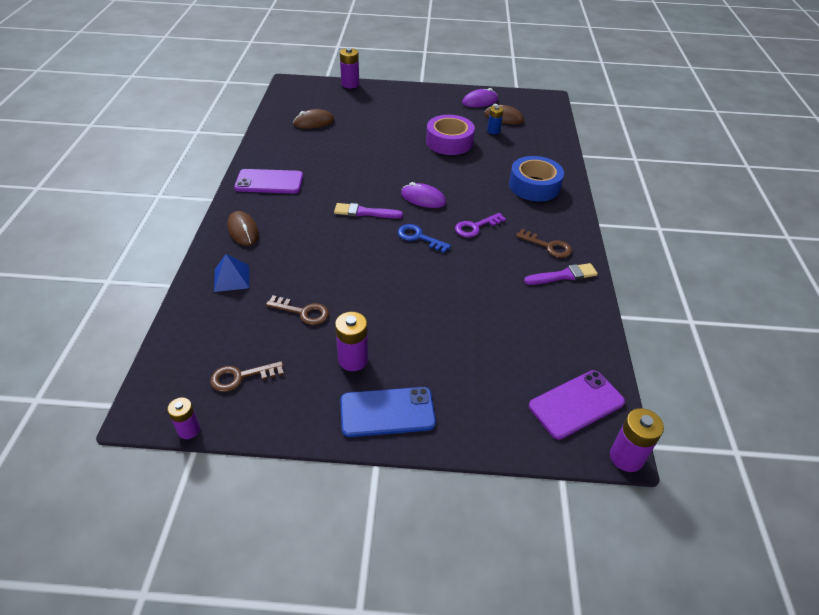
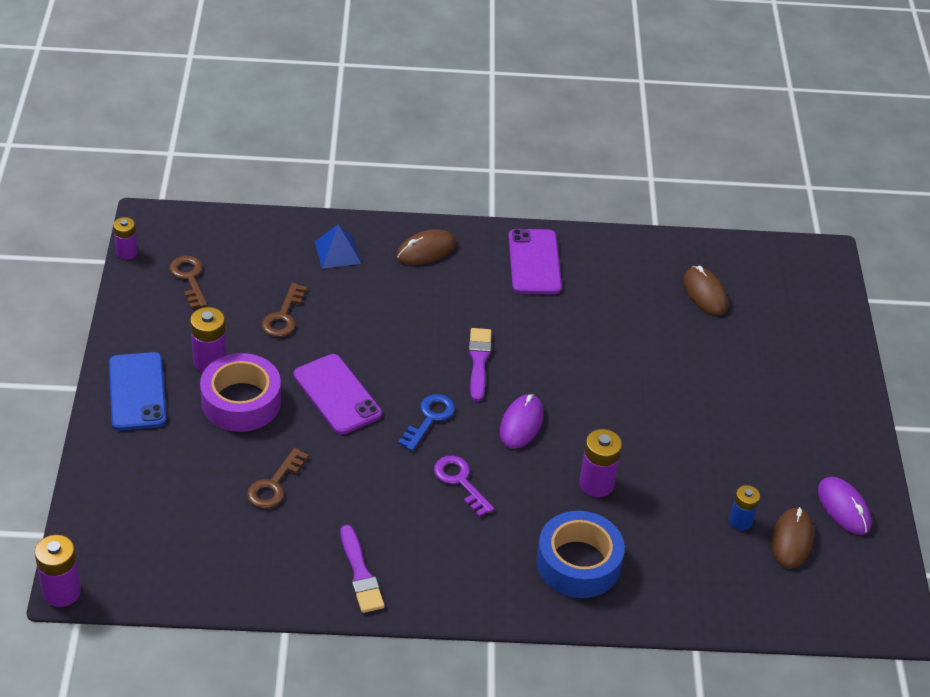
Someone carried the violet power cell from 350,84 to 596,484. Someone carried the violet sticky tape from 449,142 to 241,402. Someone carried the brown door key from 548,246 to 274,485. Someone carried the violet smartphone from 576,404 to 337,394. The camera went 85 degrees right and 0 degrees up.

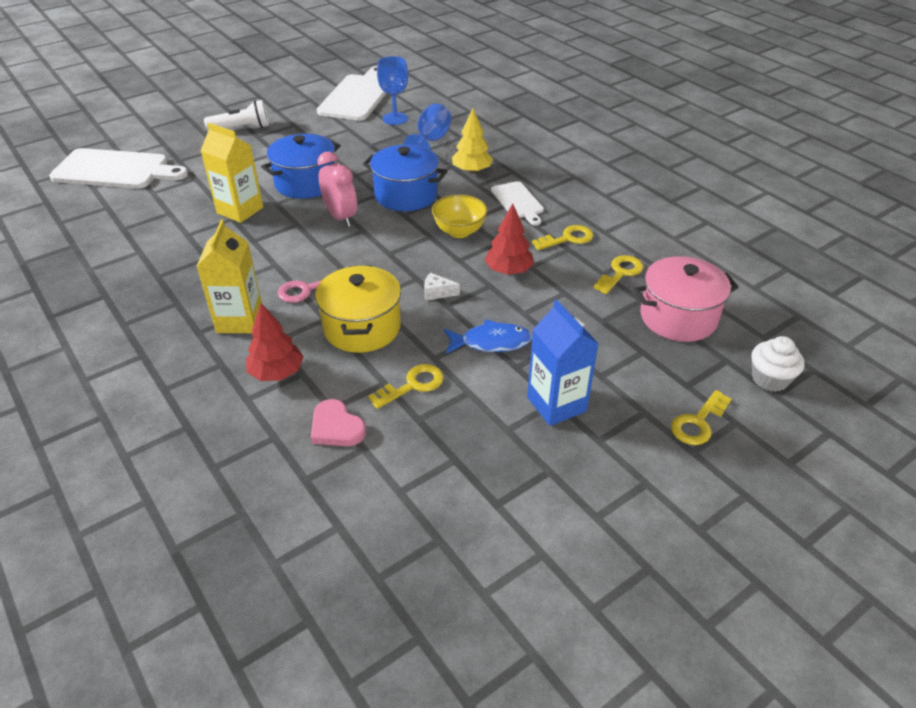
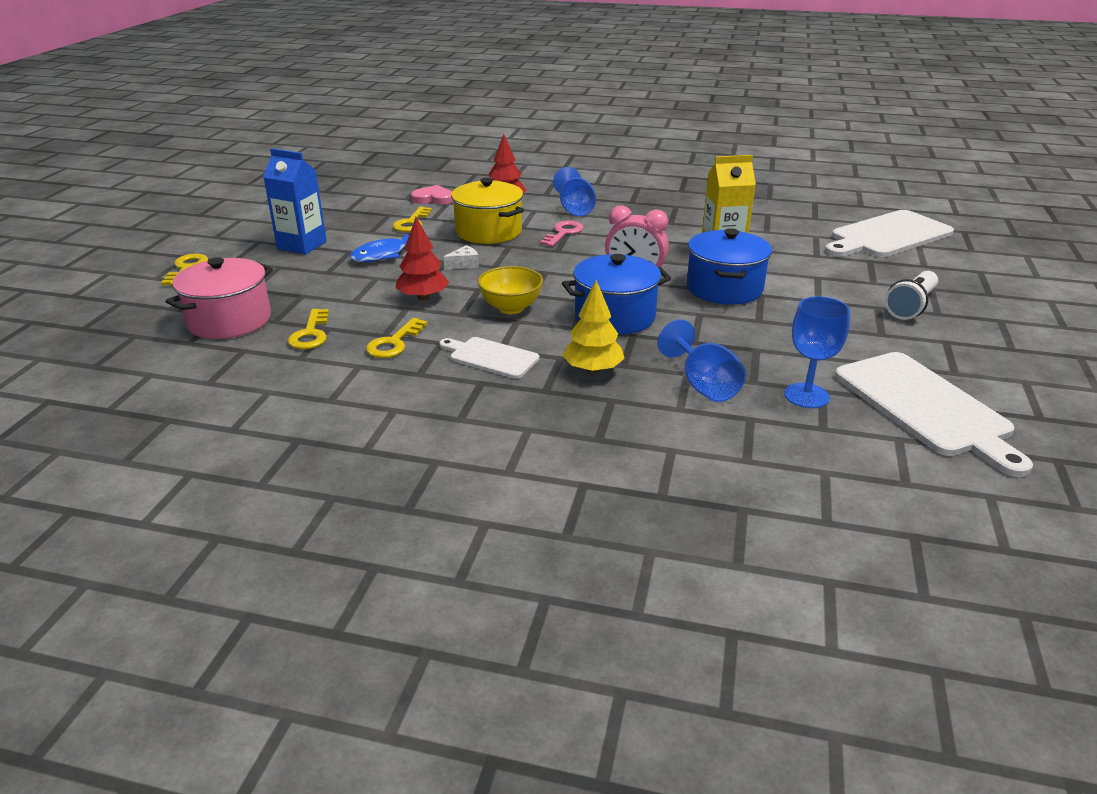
Someone swapped the golden juice carton at 240,320 for the blue wine glass at 575,209. Someone took away the pure white muffin at 770,379. The camera went 140 degrees right and 10 degrees down.

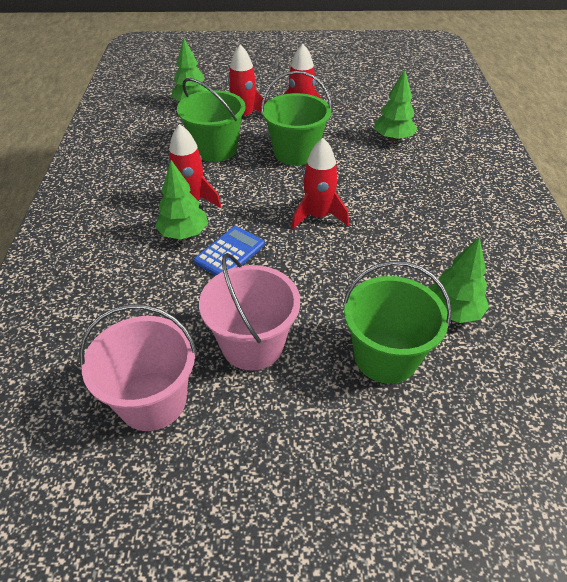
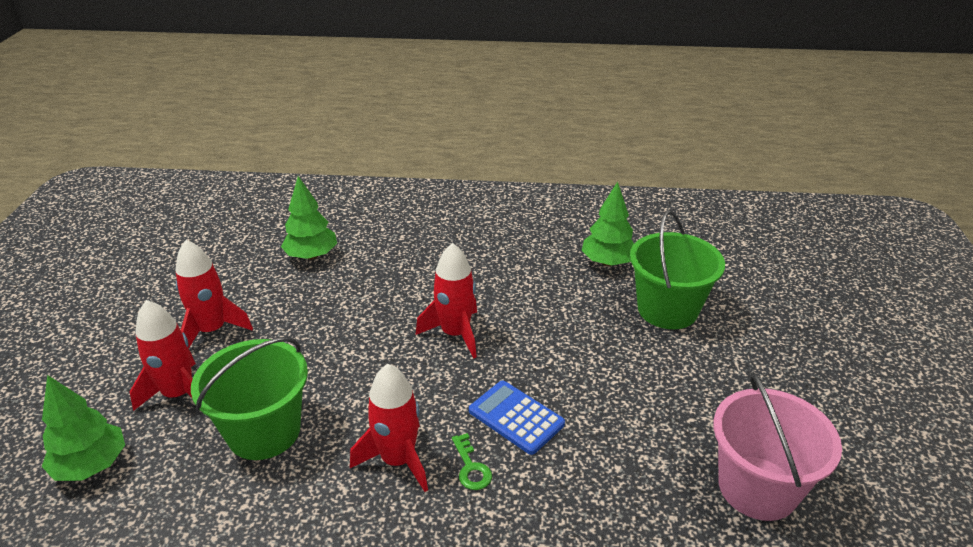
Someone took away the green pail at 295,153. Someone swapped the green toy tree at 184,233 for the green door key at 471,467. Someone took away the rosy pail at 252,344. The camera went 85 degrees left and 10 degrees down.

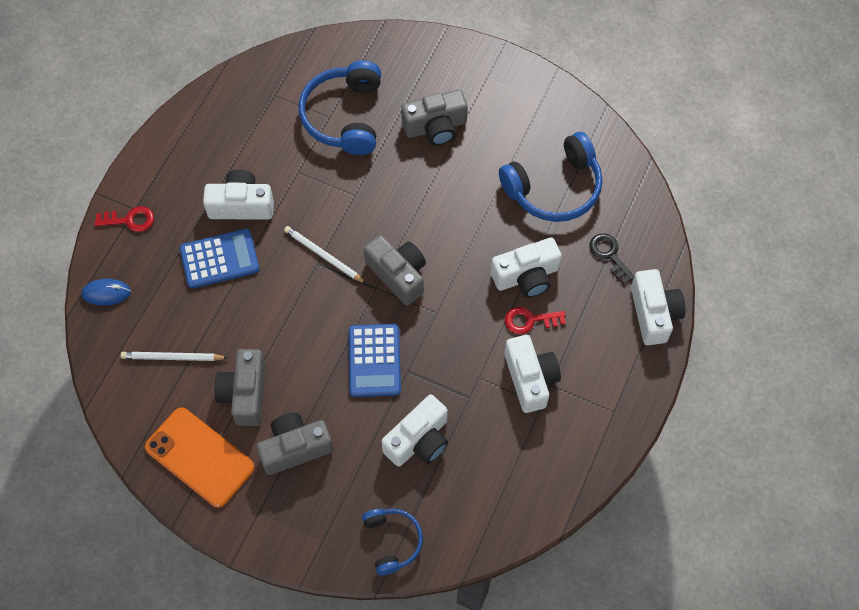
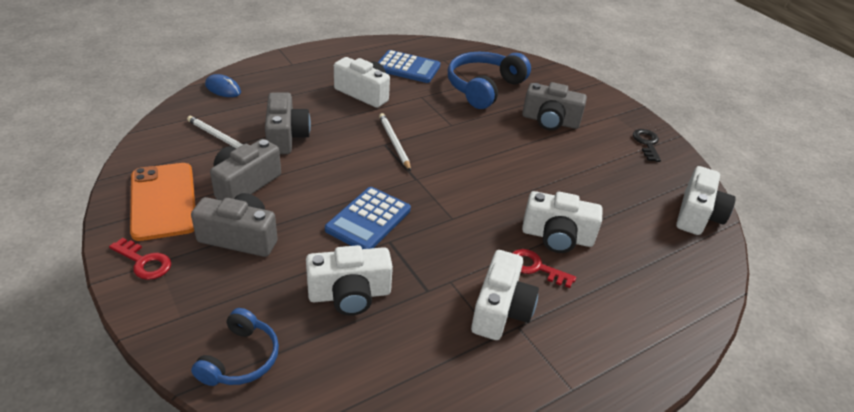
Someone took away the blue over-ear headphones at 554,188. Someone carried the crimson door key from 130,220 to 144,262. Someone carried the blue pocket calculator from 219,259 to 407,68. Someone carried the black door key from 609,255 to 647,143. Someone carried the grey camera from 398,274 to 286,137. Someone carried the pure white camera from 653,314 to 697,215. The camera went 30 degrees right and 25 degrees down.

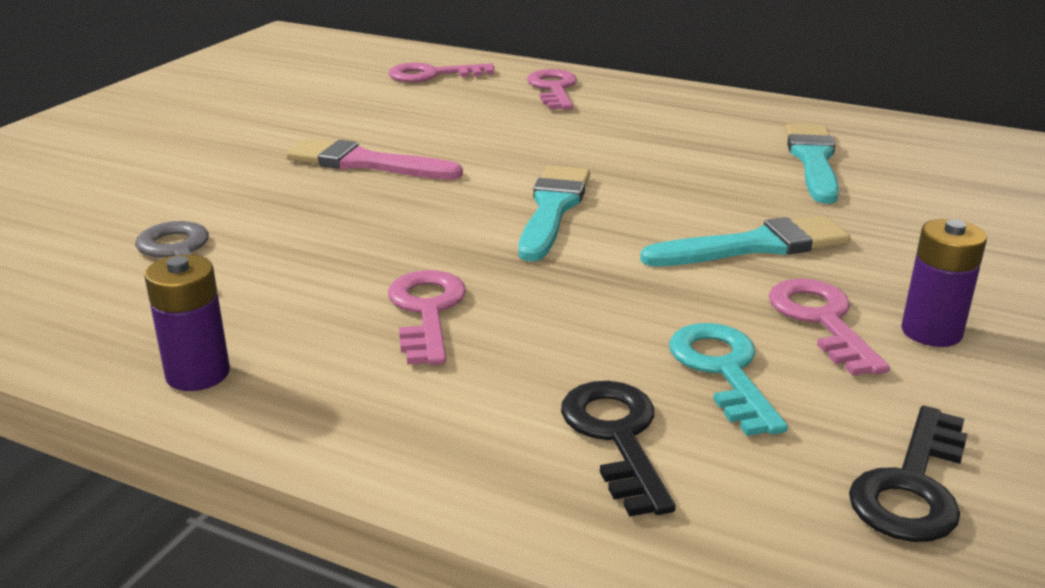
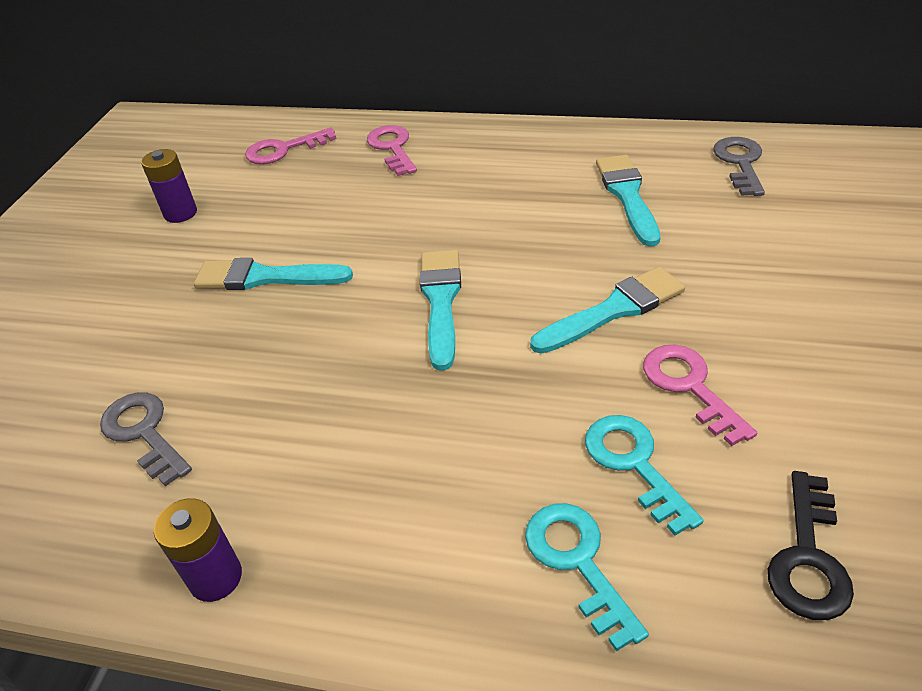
Someone repainted the rosy paint brush at 365,163, which became the aqua paint brush at 265,277. Someone carried the violet power cell from 931,332 to 180,213. Someone took away the rosy door key at 427,311. Someone repainted the black door key at 616,437, which became the aqua door key at 577,562. Someone put down the grey door key at 740,163. The camera went 10 degrees left and 15 degrees up.

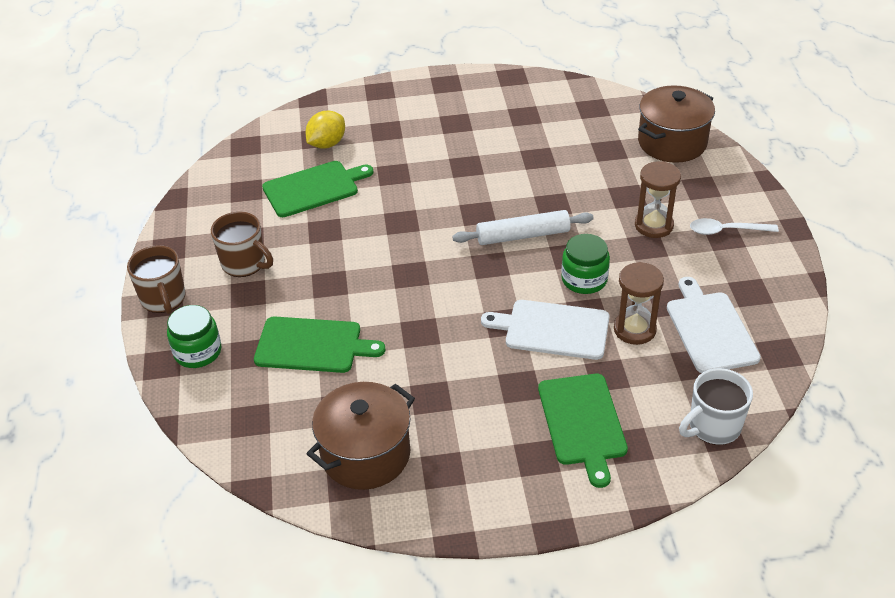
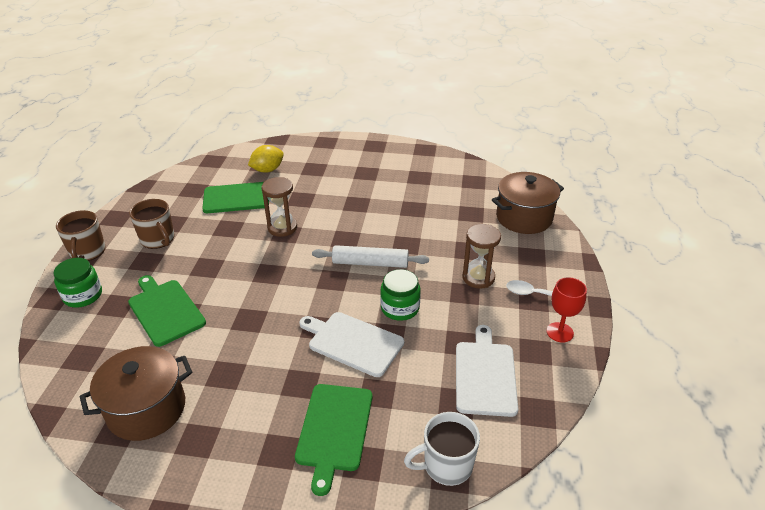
Someone carried the brown sandglass from 634,329 to 282,227. Someone rotated the green chopping board at 312,345 by 150 degrees counterclockwise. Someone put down the crimson wine glass at 560,332. The camera went 15 degrees right and 5 degrees down.

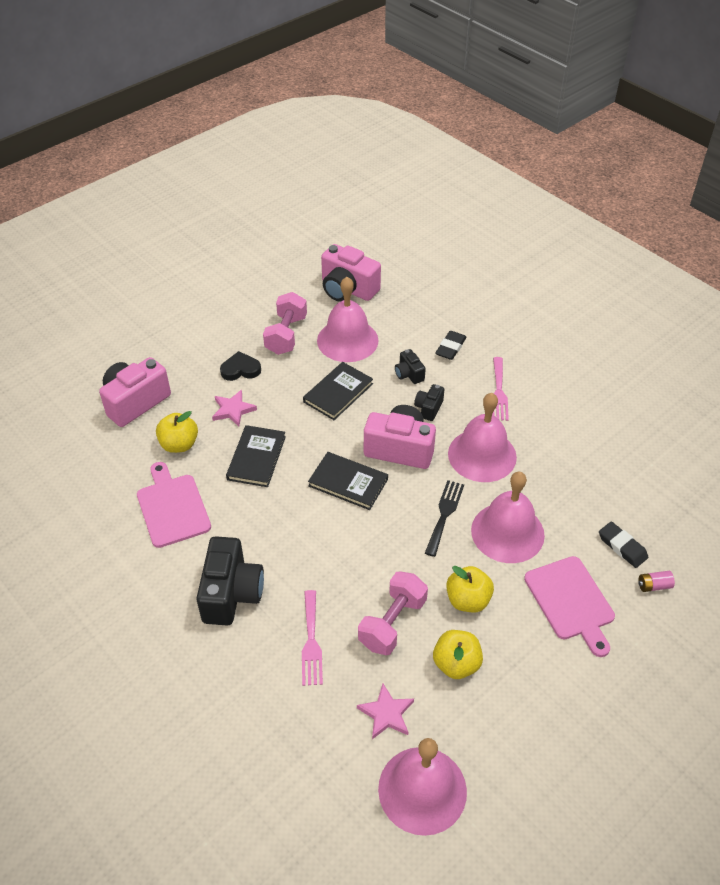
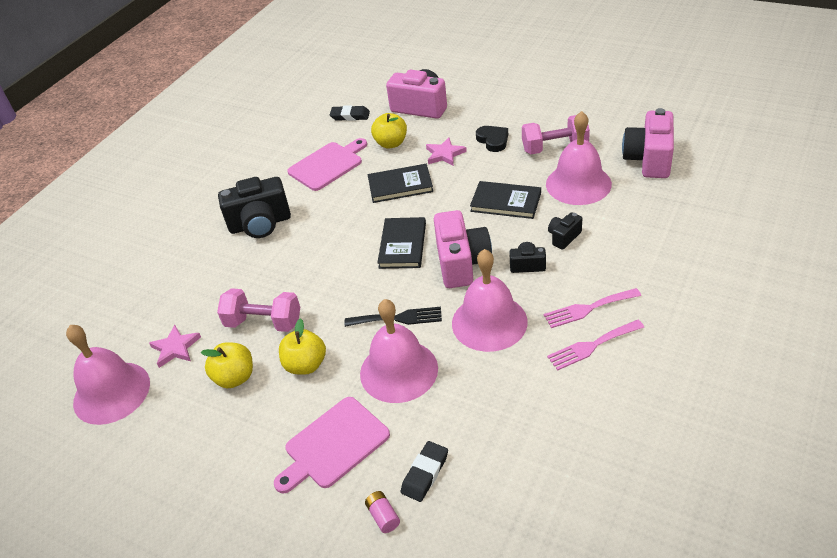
Someone carried the black gum eraser from 450,348 to 350,116. Someone carried the rosy dinner fork from 311,642 to 592,346. The camera went 75 degrees right and 5 degrees down.

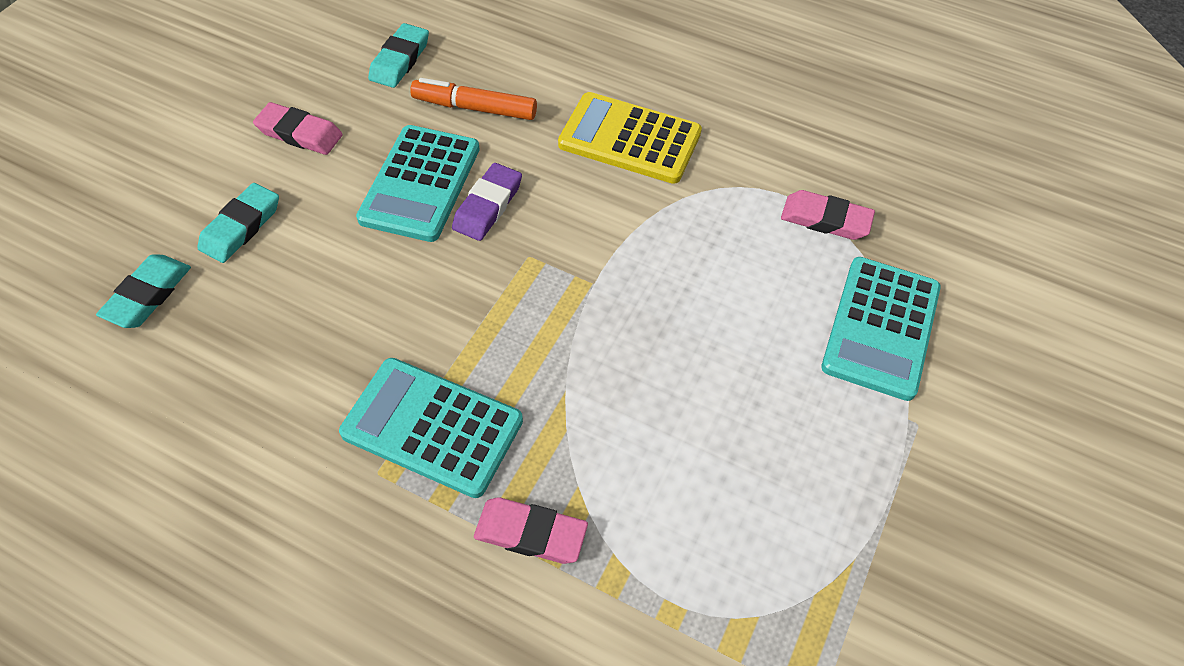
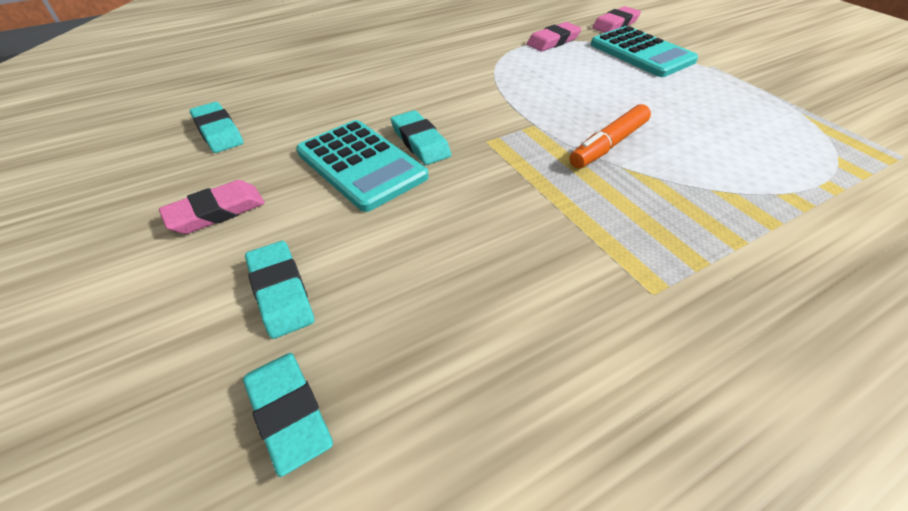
Someone carried the orange marker from 475,108 to 608,145. Someone took away the golden pocket calculator at 630,139. Someone repainted the violet gum eraser at 488,206, which became the aqua gum eraser at 420,142. Someone took away the aqua pocket calculator at 432,427. Someone carried the rosy gum eraser from 530,533 to 615,24. The camera went 55 degrees left and 10 degrees down.

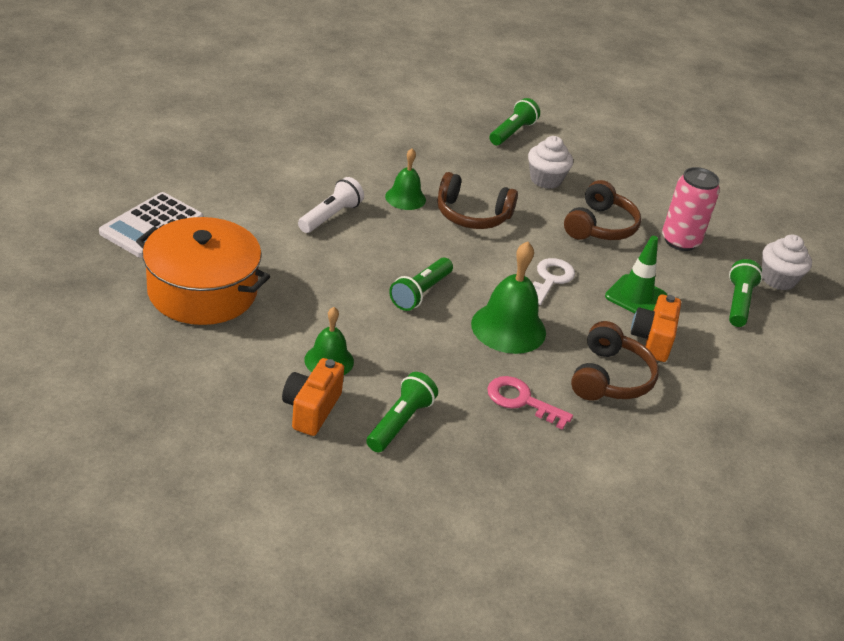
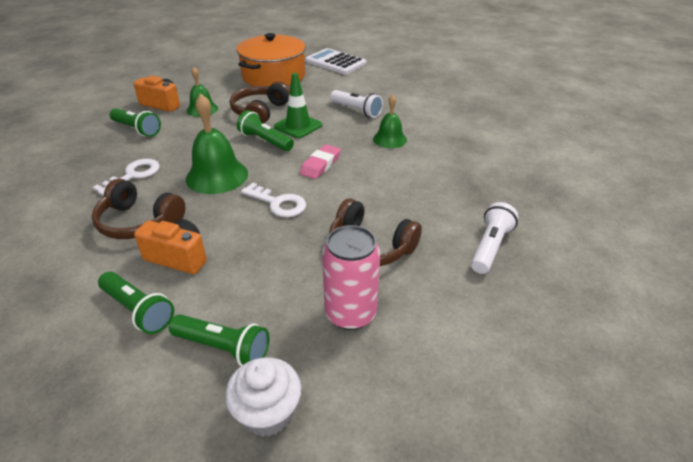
Someone carried the green torch from 512,132 to 138,310. Someone took away the pure white muffin at 545,180. Someone carried the brown over-ear headphones from 472,215 to 260,112. Someone carried the green traffic cone from 636,296 to 298,126. Someone repainted the rosy door key at 521,401, which became the pure white door key at 133,175. Someone put down the rosy gum eraser at 320,165. Someone put down the pure white torch at 490,247. The camera went 100 degrees right and 0 degrees up.

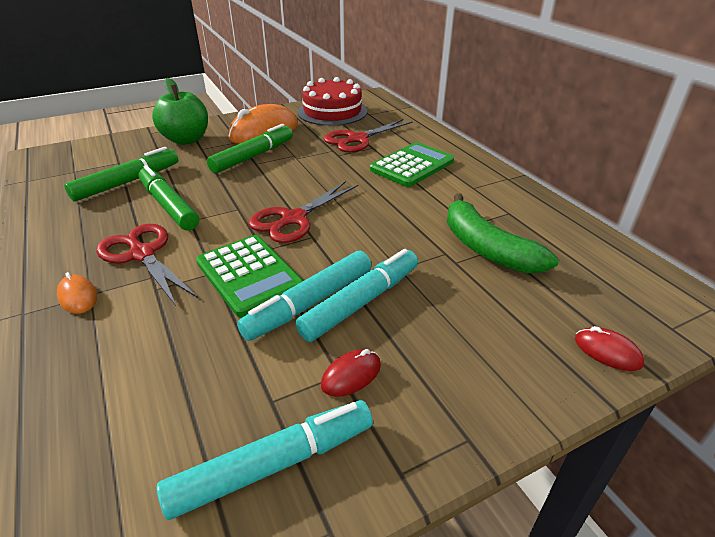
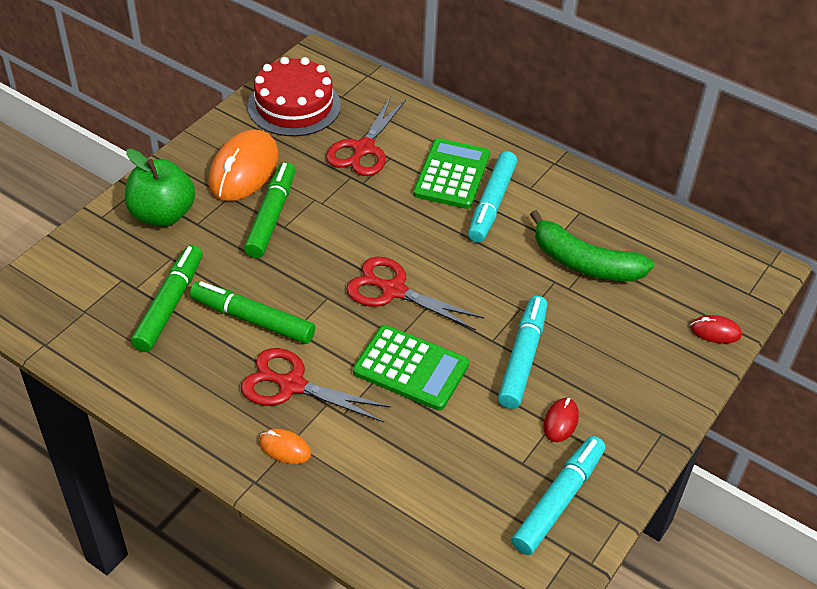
Someone rotated the crimson shears at 293,219 by 105 degrees clockwise. Someone carried the aqua marker from 310,303 to 492,204. The camera went 30 degrees left and 10 degrees up.

